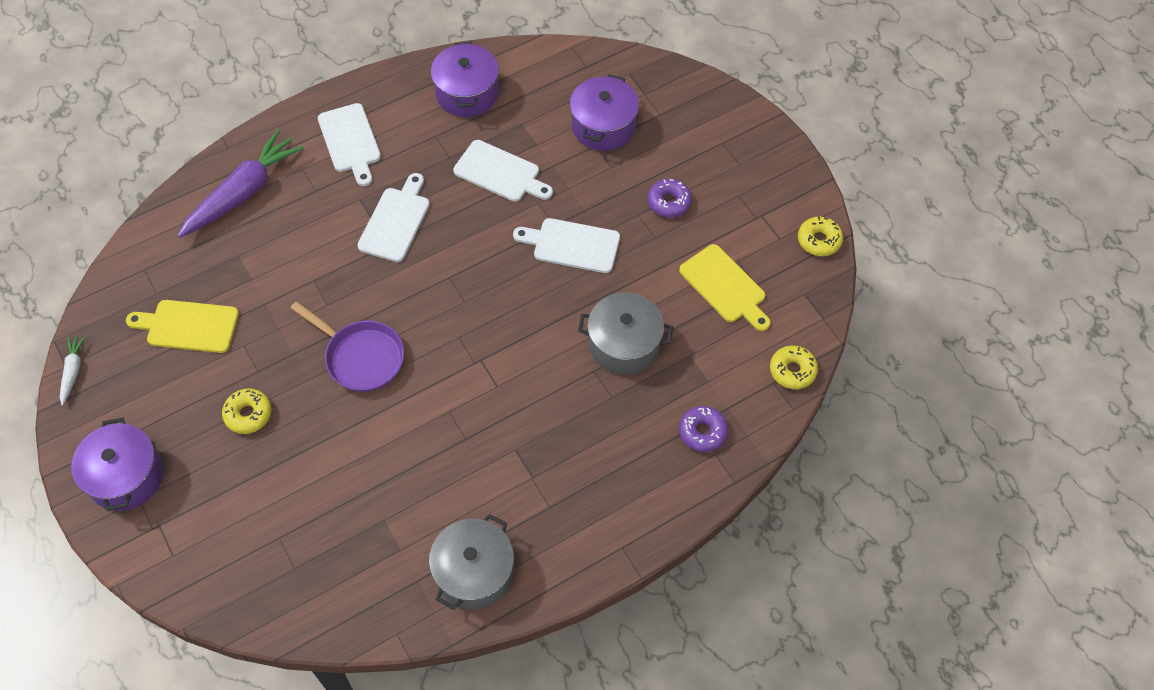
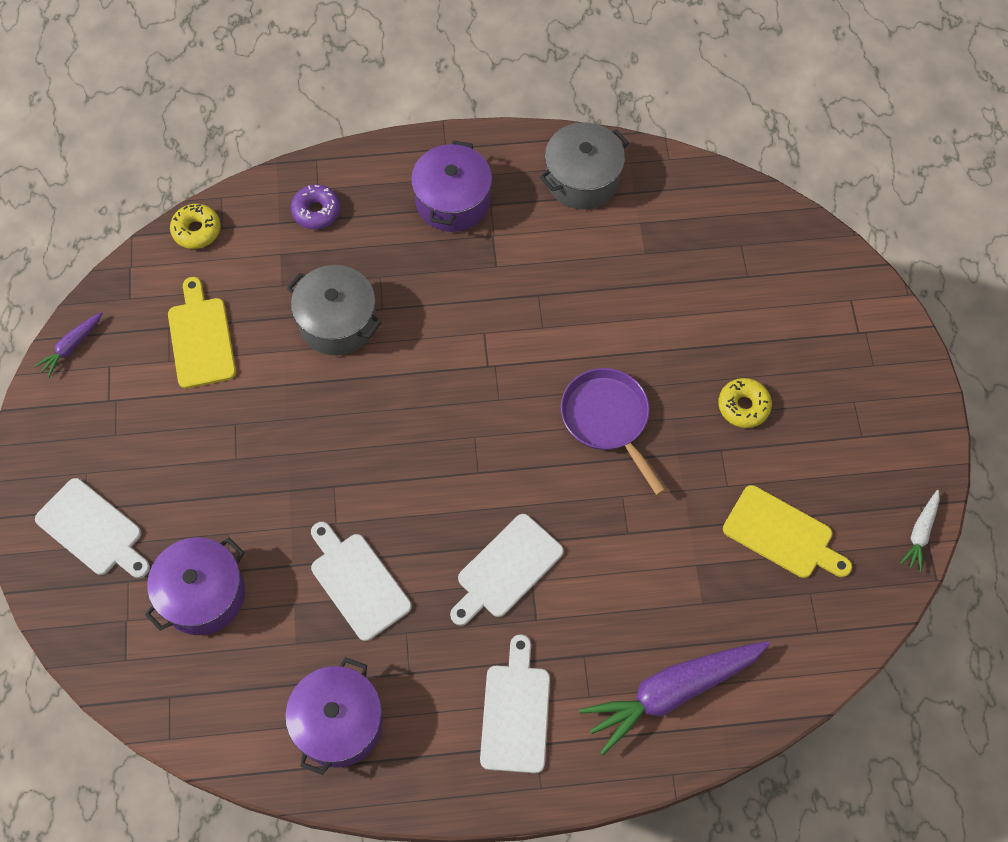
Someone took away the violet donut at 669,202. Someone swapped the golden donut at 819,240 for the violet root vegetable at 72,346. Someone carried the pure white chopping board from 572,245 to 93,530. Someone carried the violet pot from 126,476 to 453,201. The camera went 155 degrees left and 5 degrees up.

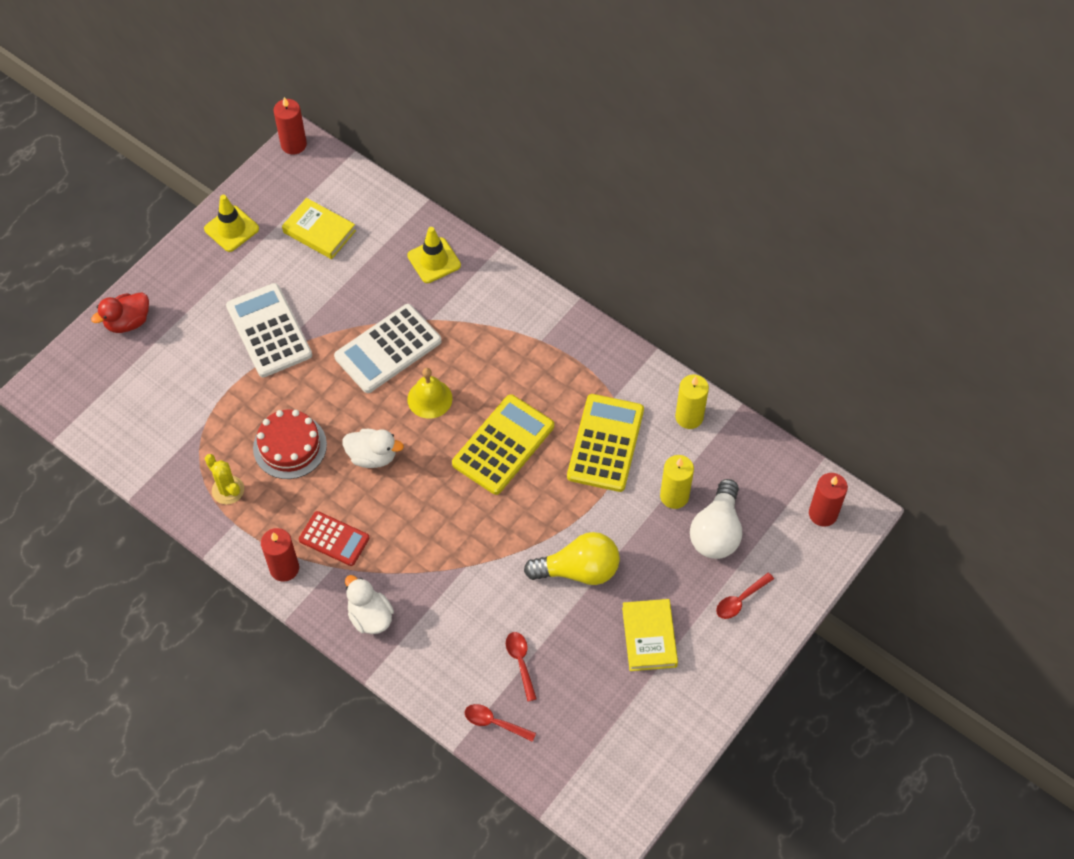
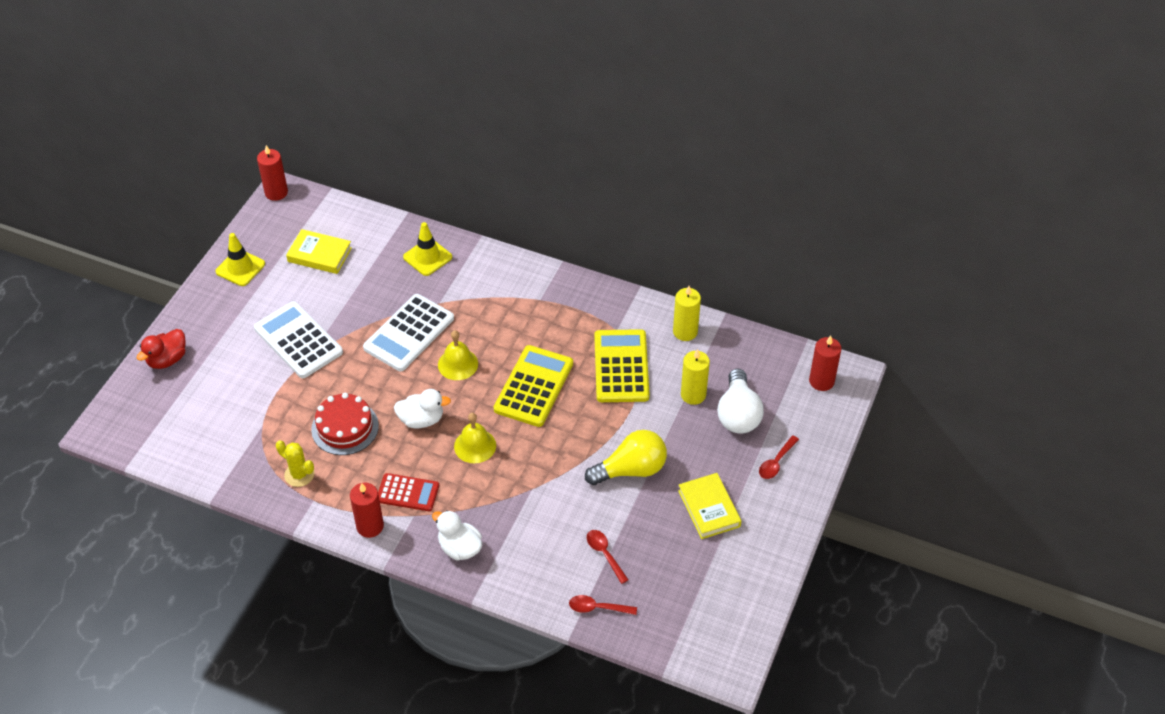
Someone put down the golden hand bell at 475,446. The camera went 15 degrees left and 10 degrees down.

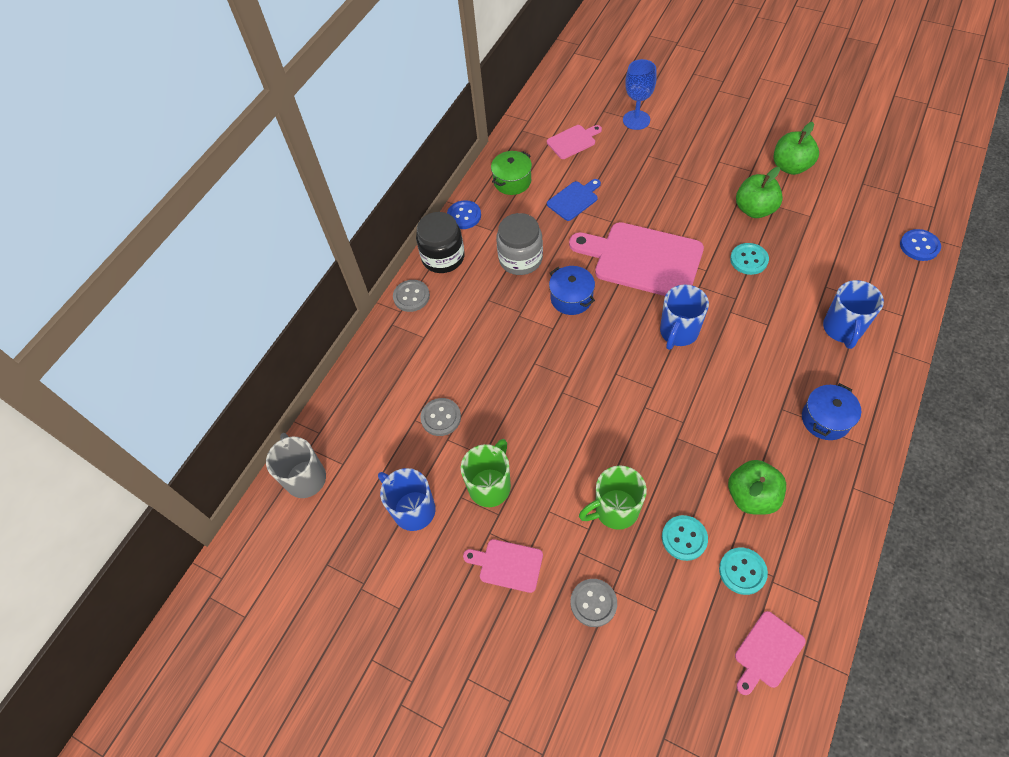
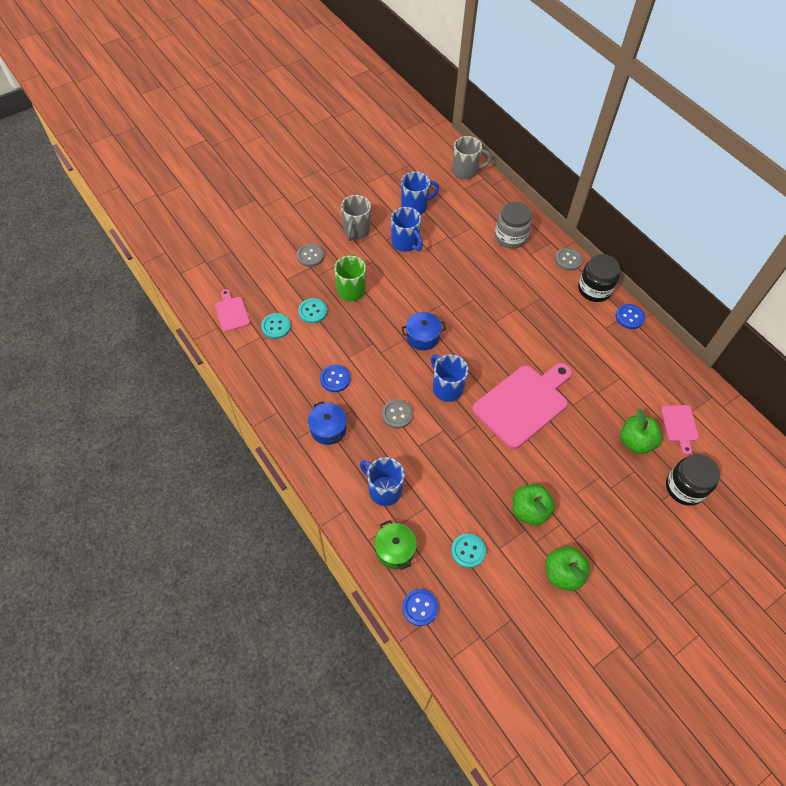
Someone swapped the blue wine glass at 636,120 for the black jam jar at 685,487. Someone carried the green pot from 512,181 to 395,550. Someone took away the blue chopping board at 574,200. Someone carried the grey jam jar from 520,259 to 510,237. Someone carried the aqua sewing button from 749,260 to 468,551. Someone carried the blue pot from 571,298 to 422,337. Someone carried the grey sewing button from 441,417 to 397,414. Someone repainted the green coffee mug at 490,486, which became the blue coffee mug at 405,243. Someone carried the green apple from 751,496 to 635,442. Someone swapped the rosy chopping board at 507,565 for the grey coffee mug at 356,231. Someone put down the blue sewing button at 335,379. The camera went 110 degrees right and 0 degrees up.

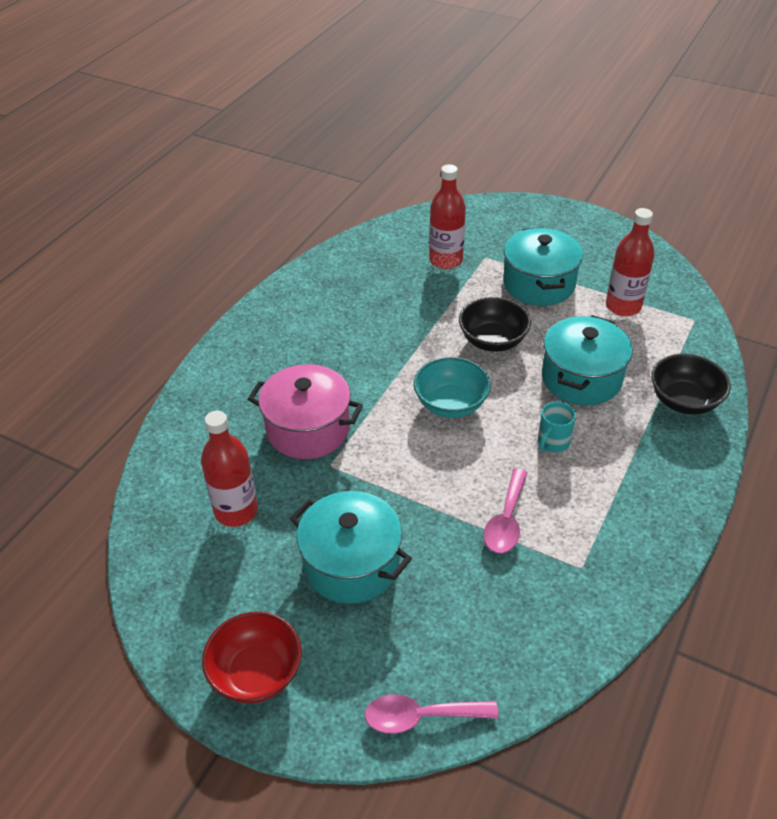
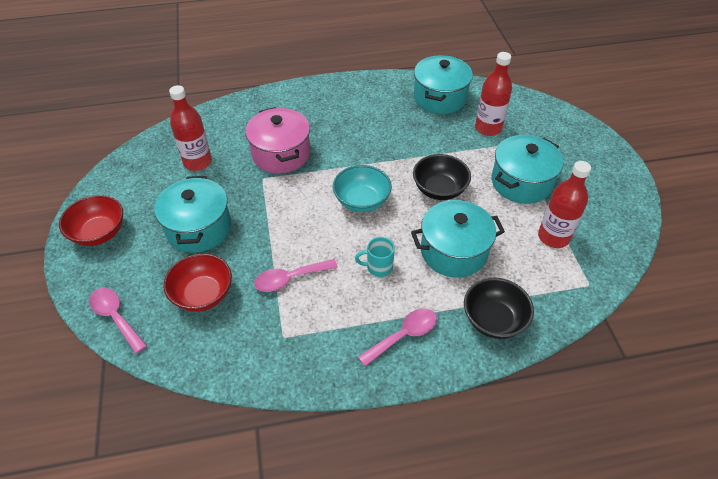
Someone put down the aqua pot at 440,98. Someone put down the crimson serving bowl at 203,294. Someone put down the rosy teaspoon at 404,335. The camera went 50 degrees right and 5 degrees up.

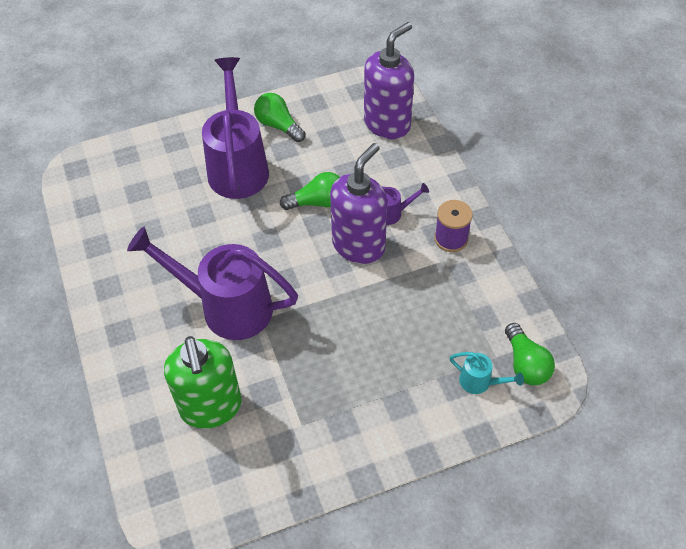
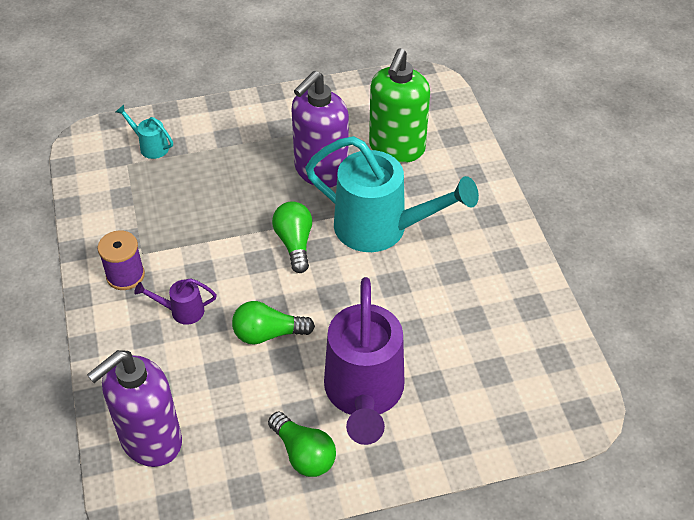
Someone carried the violet soap pump from 359,245 to 321,171. Someone repainted the violet sprinkling can at 227,307, which became the aqua sprinkling can at 381,228. Someone carried the green light bulb from 525,364 to 294,243. Someone rotated the green soap pump at 211,407 by 150 degrees counterclockwise. The camera went 175 degrees left and 5 degrees down.

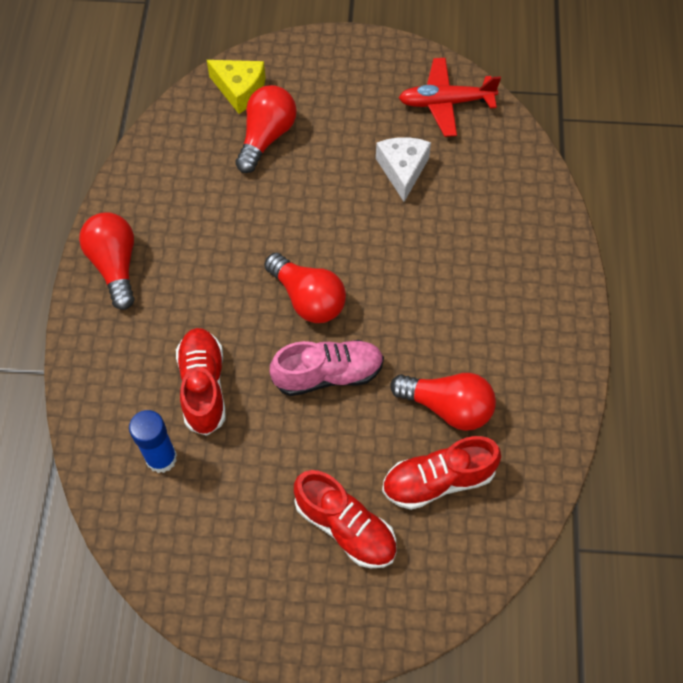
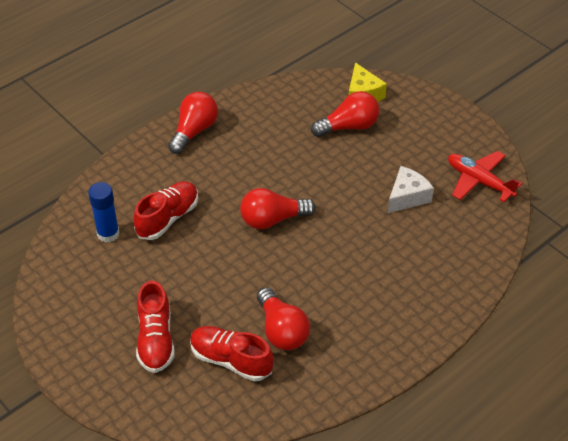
Someone rotated the crimson light bulb at 308,298 by 75 degrees clockwise. Someone took away the rosy shoe at 328,374. The camera went 45 degrees right and 15 degrees down.

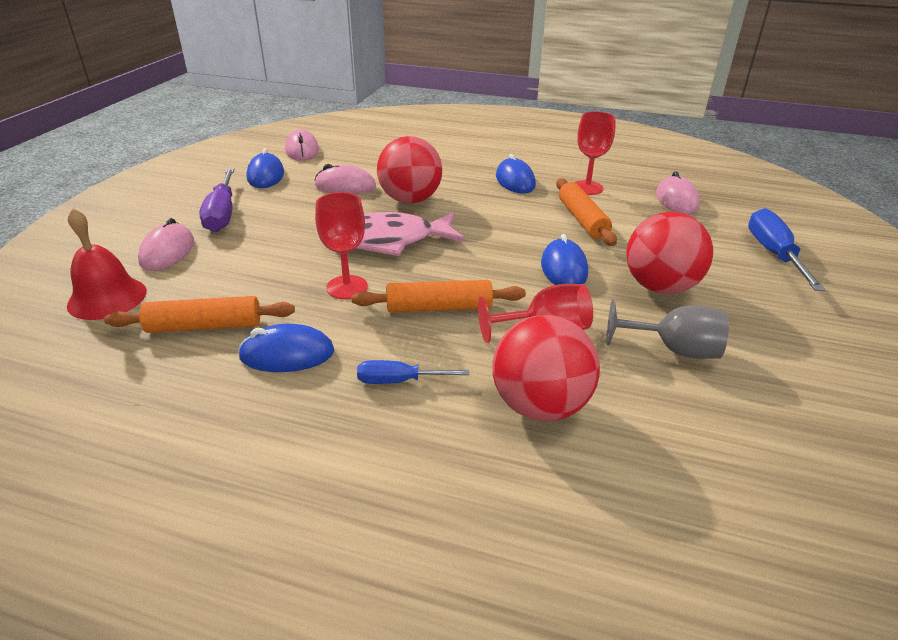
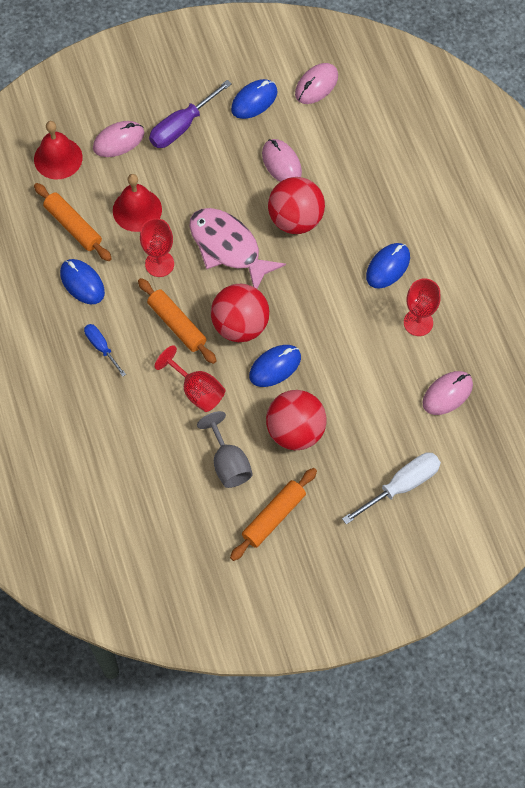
Someone carried the orange dough roller from 582,219 to 274,517. Someone repainted the blue screwdriver at 774,254, which became the pure white screwdriver at 401,486. Someone carried the crimson play ball from 539,405 to 240,325. Someone put down the crimson hand bell at 137,210. The camera went 55 degrees right and 30 degrees up.

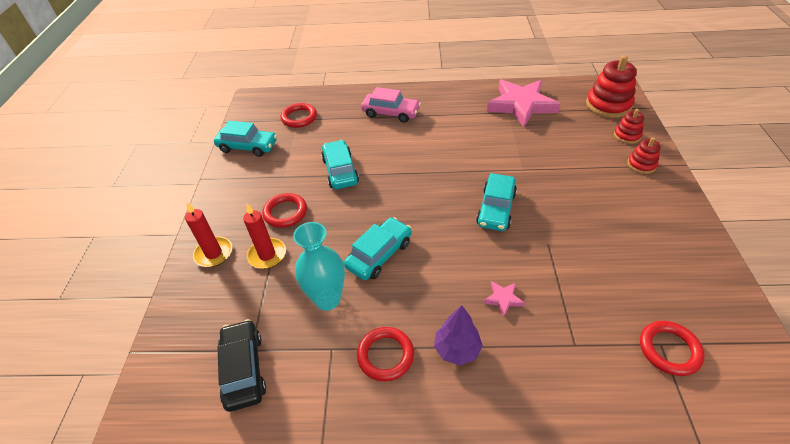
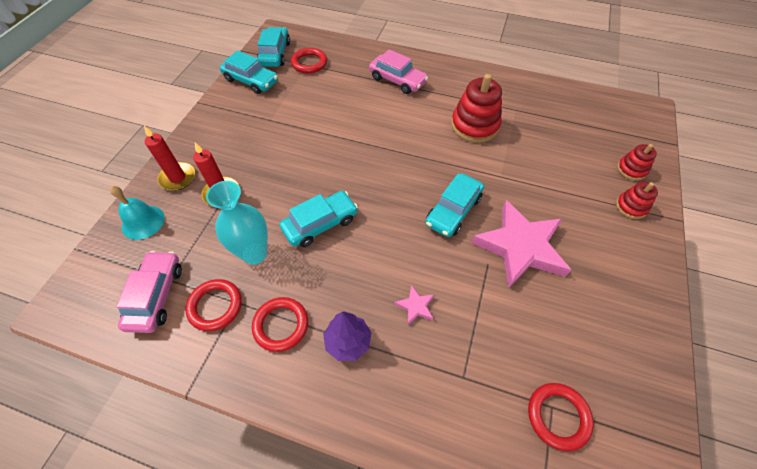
Someone carried the crimson stacking toy from 608,105 to 474,125. Someone carried the rosy star shape from 521,105 to 520,247. Someone carried the aqua toy car from 340,171 to 275,54. Someone carried the crimson torus from 285,212 to 215,306. Someone repainted the black toy car at 244,369, which became the rosy toy car at 156,296. Someone put down the aqua hand bell at 143,222. The camera went 15 degrees right and 10 degrees up.

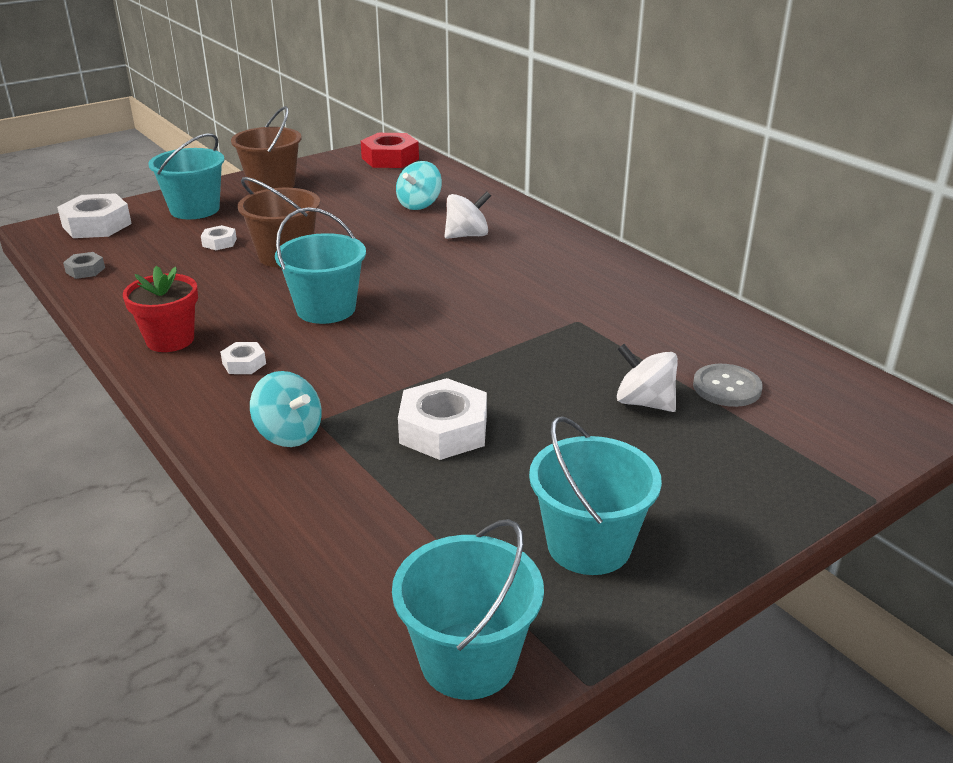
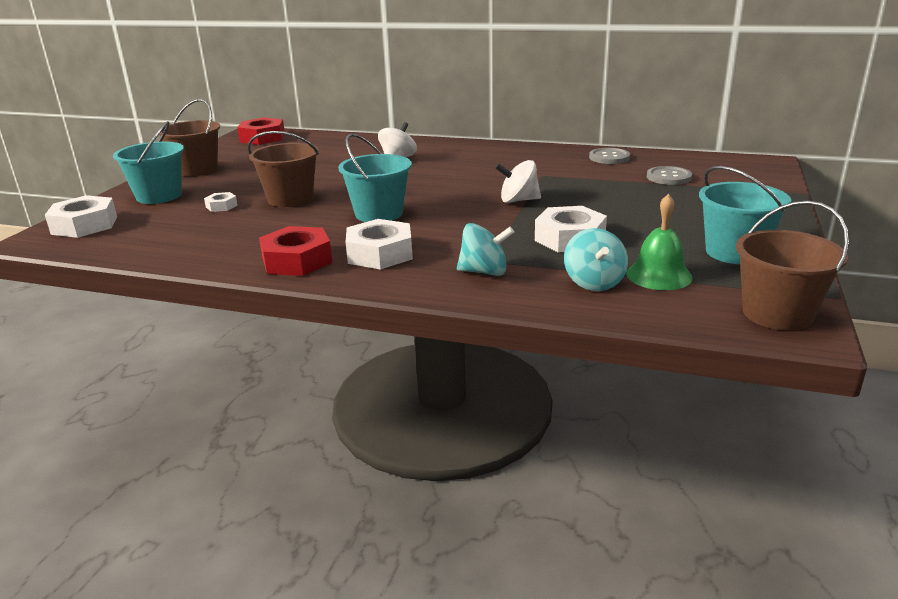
Someone carried the aqua whirligig from 419,204 to 594,282. Someone took away the grey hex nut at 85,270. Someone swapped the crimson potted plant at 170,340 for the crimson hex nut at 297,260. Someone scaled the pure white hex nut at 244,363 by 1.98. Someone carried the pure white whirligig from 644,403 to 518,200. Someone repainted the aqua pail at 468,660, which became the brown pail at 777,313. Someone put down the grey sewing button at 609,157. Someone put down the green hand bell at 659,275. The camera went 35 degrees left and 5 degrees down.

